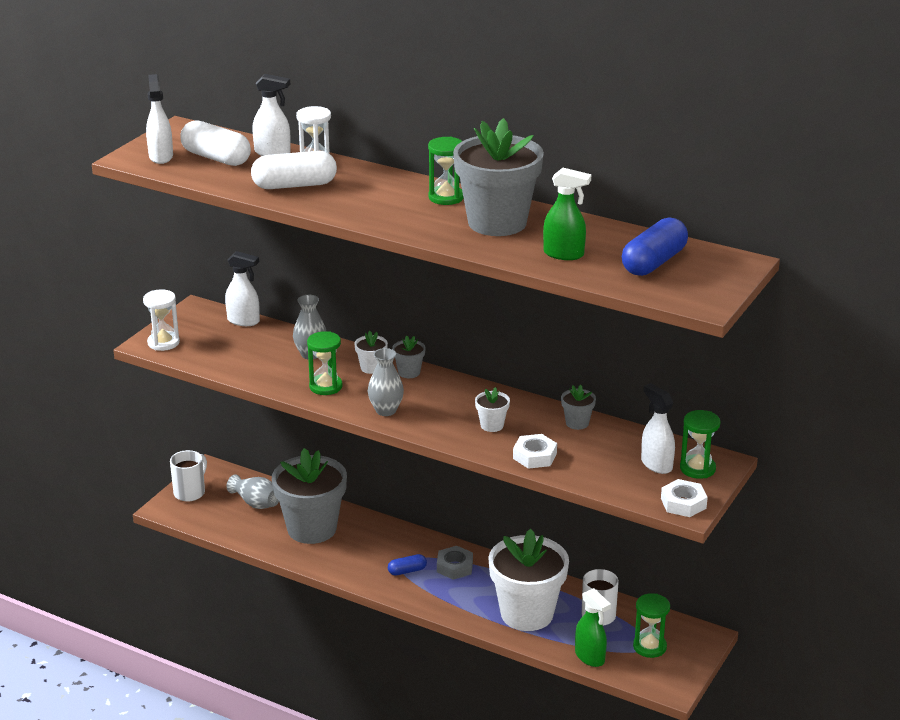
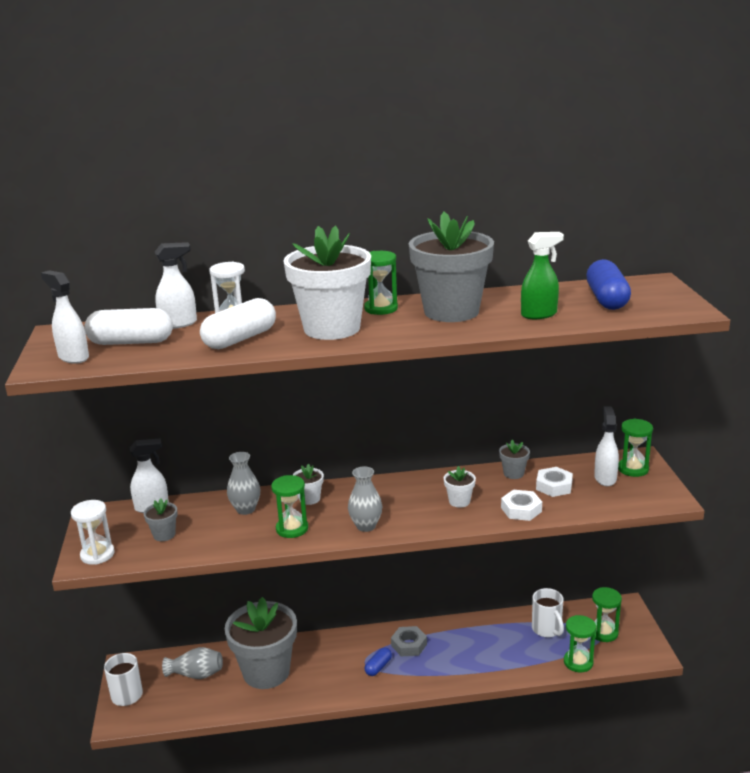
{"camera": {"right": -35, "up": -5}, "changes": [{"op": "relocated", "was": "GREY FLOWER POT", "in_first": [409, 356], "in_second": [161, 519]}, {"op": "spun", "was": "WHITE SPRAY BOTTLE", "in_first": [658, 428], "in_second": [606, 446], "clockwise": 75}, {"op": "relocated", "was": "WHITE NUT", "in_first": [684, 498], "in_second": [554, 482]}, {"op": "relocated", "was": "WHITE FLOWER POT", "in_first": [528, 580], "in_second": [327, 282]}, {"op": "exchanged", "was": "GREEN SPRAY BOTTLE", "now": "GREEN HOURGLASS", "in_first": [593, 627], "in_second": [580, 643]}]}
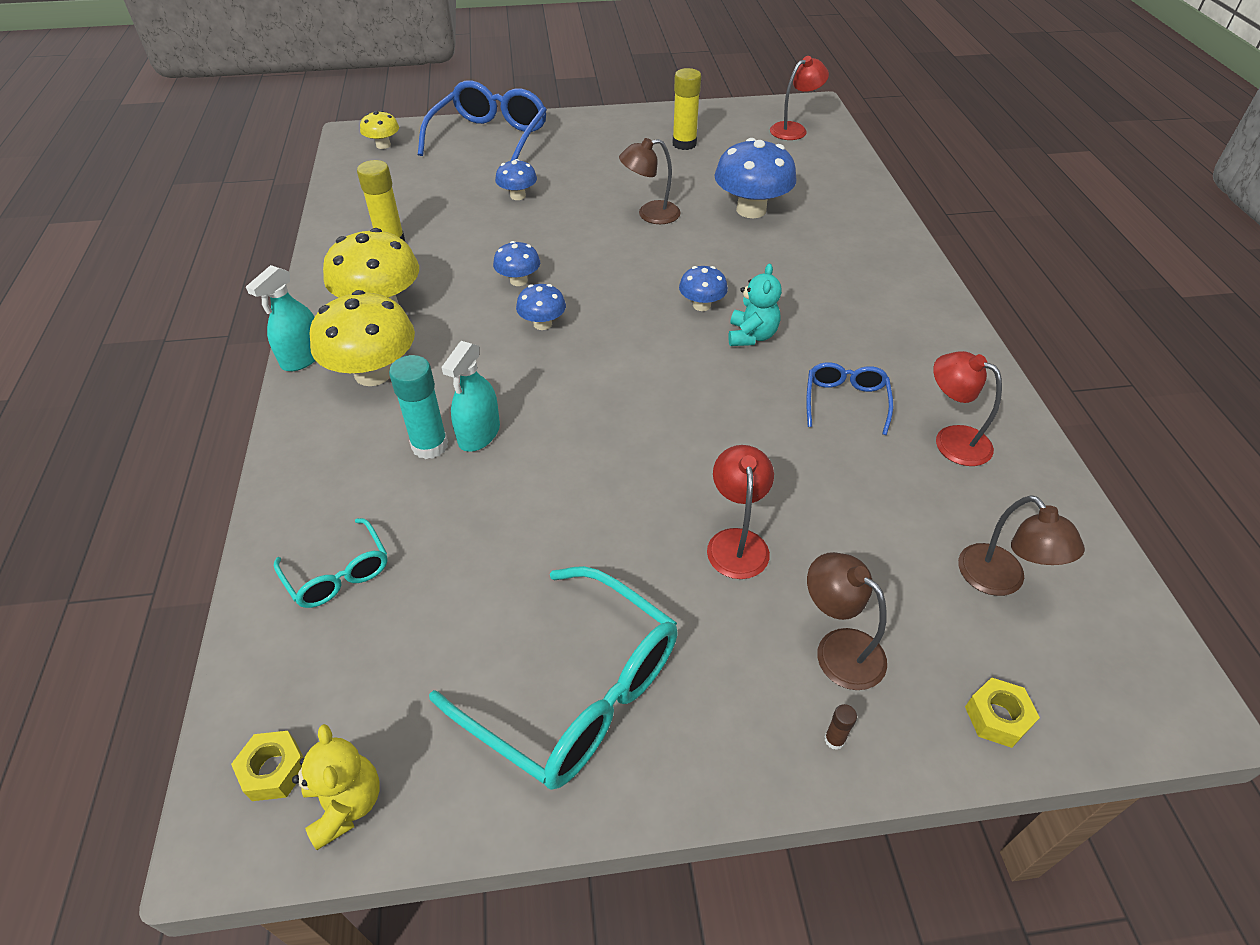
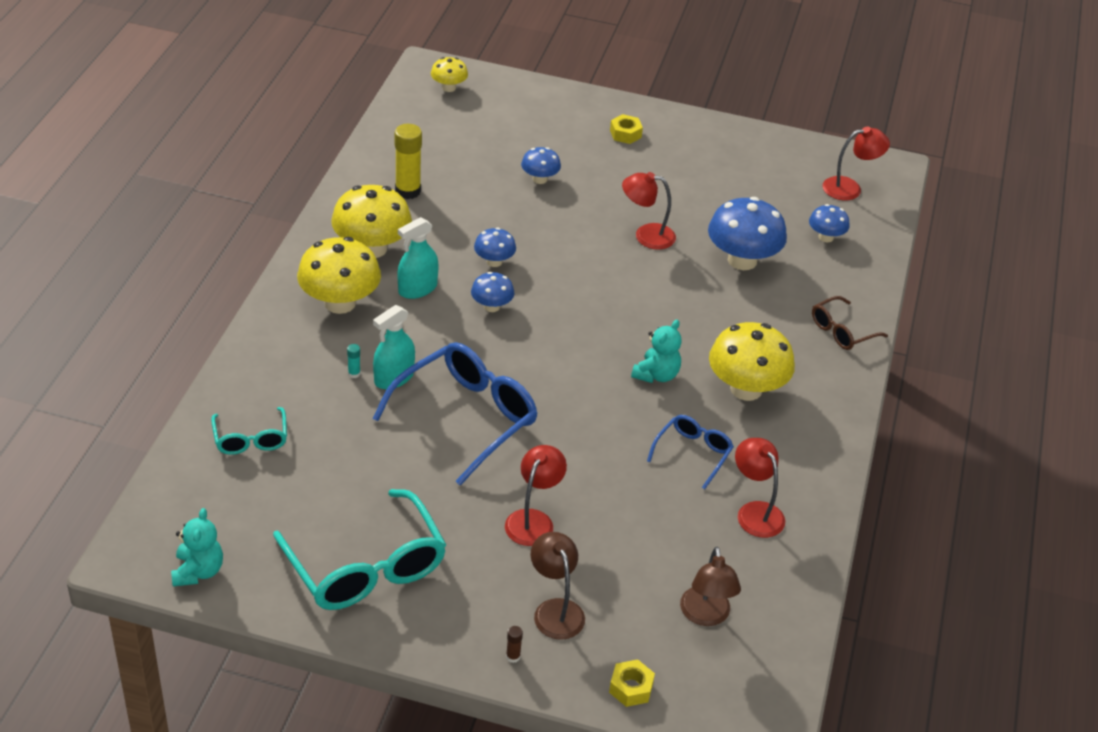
{"camera": {"right": 20, "up": -5}, "changes": [{"op": "missing", "was": "YELLOW GLUE STICK", "in_first": [686, 109]}, {"op": "relocated", "was": "BLUE GLASSES", "in_first": [482, 121], "in_second": [455, 414]}, {"op": "colour", "was": "BROWN LAMP", "now": "RED LAMP", "in_first": [650, 181], "in_second": [649, 211]}, {"op": "relocated", "was": "TURQUOISE SPRAY BOTTLE", "in_first": [280, 318], "in_second": [418, 258]}, {"op": "relocated", "was": "BLUE MUSHROOM", "in_first": [703, 288], "in_second": [829, 223]}, {"op": "size", "was": "TURQUOISE GLUE STICK", "in_first": [418, 407], "in_second": [353, 361], "ratio": 0.43}, {"op": "colour", "was": "YELLOW TEDDY BEAR", "now": "TURQUOISE TEDDY BEAR", "in_first": [336, 787], "in_second": [197, 547]}, {"op": "relocated", "was": "YELLOW NUT", "in_first": [267, 766], "in_second": [626, 129]}, {"op": "appeared", "now": "BROWN GLASSES", "in_second": [850, 323]}, {"op": "appeared", "now": "YELLOW MUSHROOM", "in_second": [752, 361]}]}
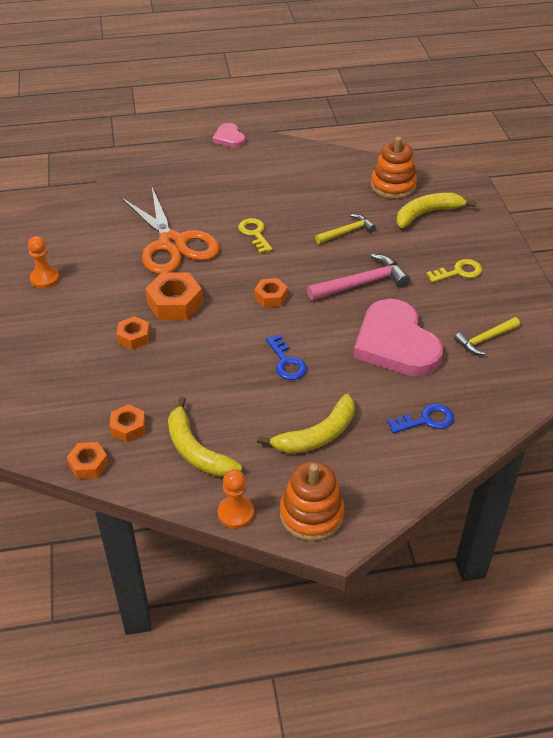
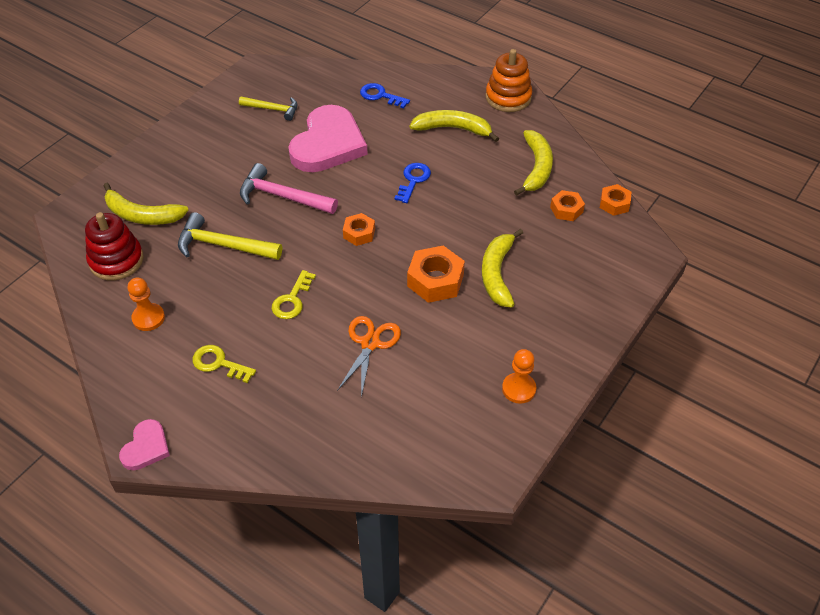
{"camera": {"right": -135, "up": 5}, "changes": [{"op": "colour", "was": "ORANGE STACKING TOY", "now": "RED STACKING TOY", "in_first": [394, 168], "in_second": [114, 246]}, {"op": "size", "was": "ORANGE SCISSORS", "in_first": [170, 231], "in_second": [369, 356], "ratio": 0.58}, {"op": "size", "was": "YELLOW HAMMER", "in_first": [345, 229], "in_second": [230, 236], "ratio": 1.55}, {"op": "relocated", "was": "YELLOW KEY", "in_first": [454, 271], "in_second": [224, 364]}, {"op": "exchanged", "was": "ORANGE NUT", "now": "YELLOW BANANA", "in_first": [133, 333], "in_second": [502, 268]}, {"op": "relocated", "was": "ORANGE PAWN", "in_first": [236, 499], "in_second": [146, 304]}]}
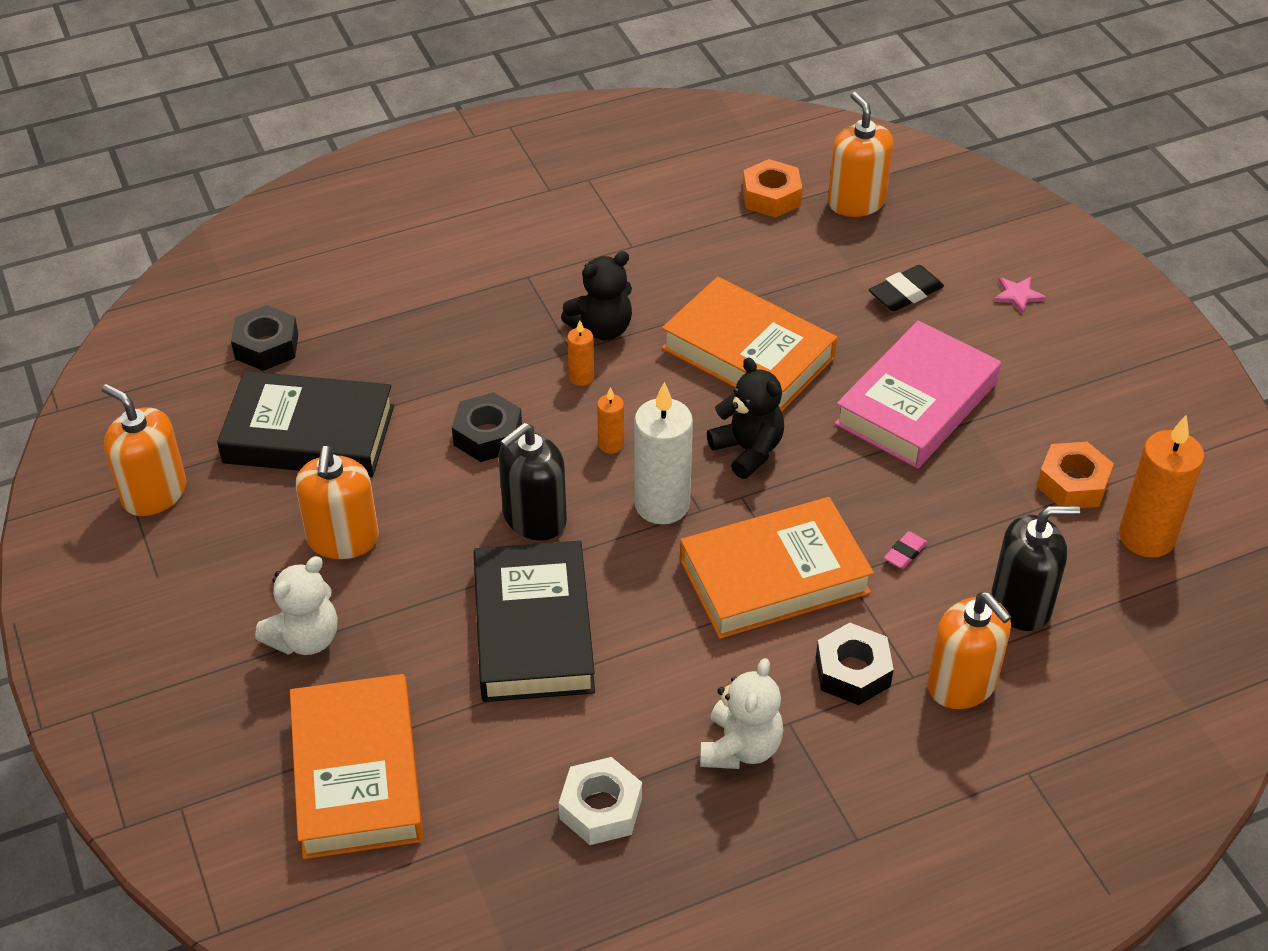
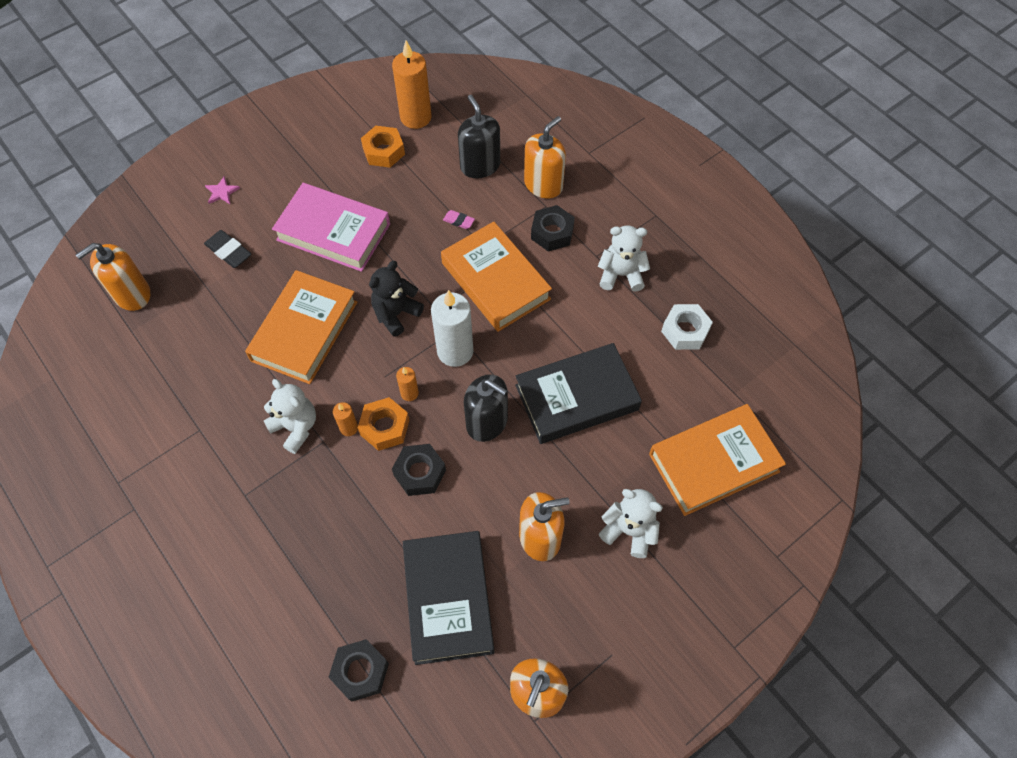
{"camera": {"right": -105, "up": 15}, "changes": [{"op": "relocated", "was": "ORANGE NUT", "in_first": [772, 188], "in_second": [383, 424]}, {"op": "colour", "was": "BLACK TEDDY BEAR", "now": "WHITE TEDDY BEAR", "in_first": [596, 295], "in_second": [290, 416]}]}
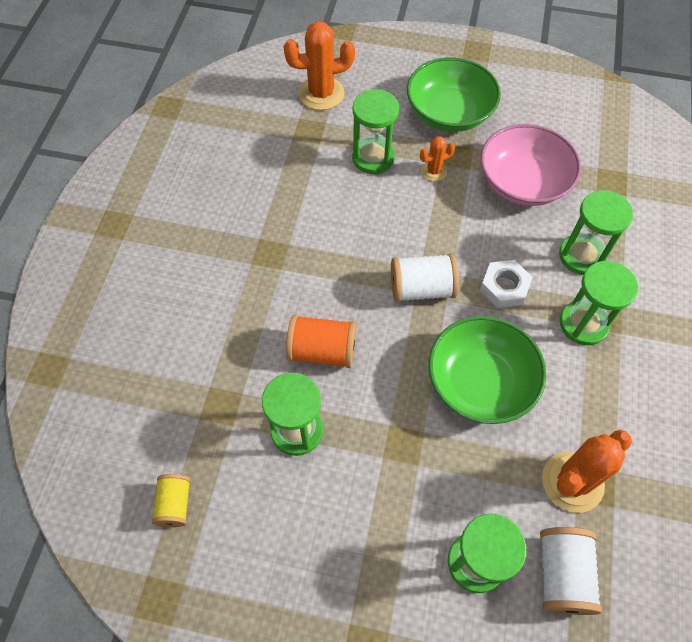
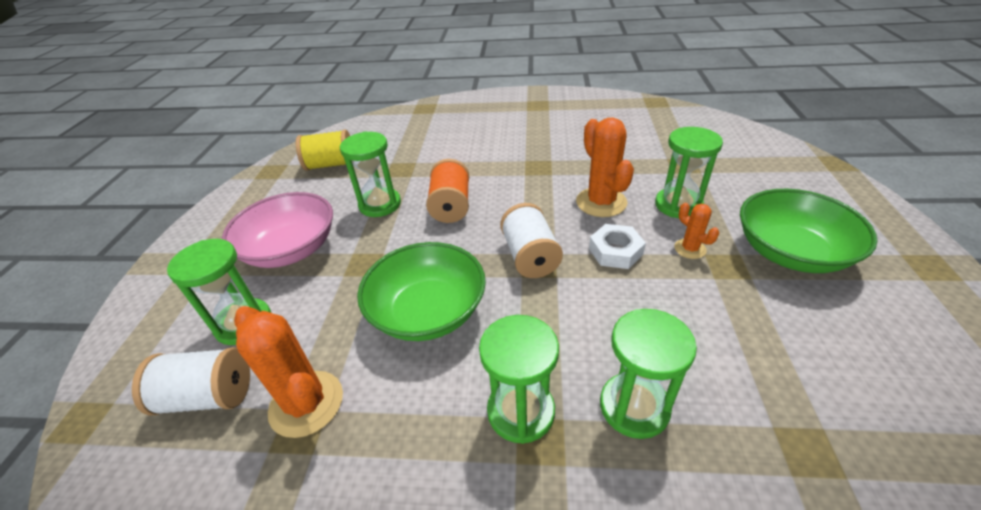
{"camera": {"right": 85, "up": -20}, "changes": [{"op": "relocated", "was": "ORANGE CACTUS", "in_first": [319, 65], "in_second": [605, 167]}, {"op": "relocated", "was": "PINK BOWL", "in_first": [531, 165], "in_second": [277, 230]}, {"op": "relocated", "was": "WHITE NUT", "in_first": [506, 284], "in_second": [617, 246]}, {"op": "size", "was": "YELLOW SPOOL", "in_first": [171, 500], "in_second": [323, 150], "ratio": 1.55}]}
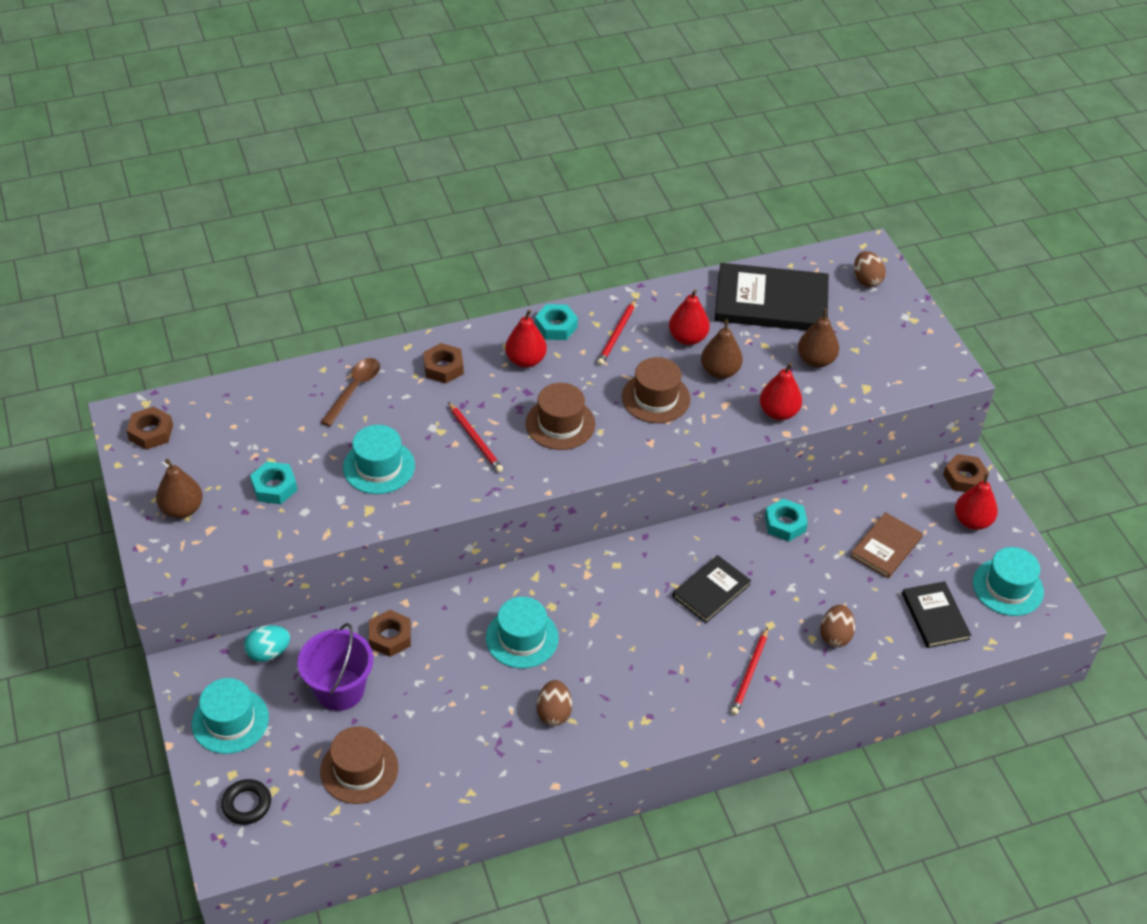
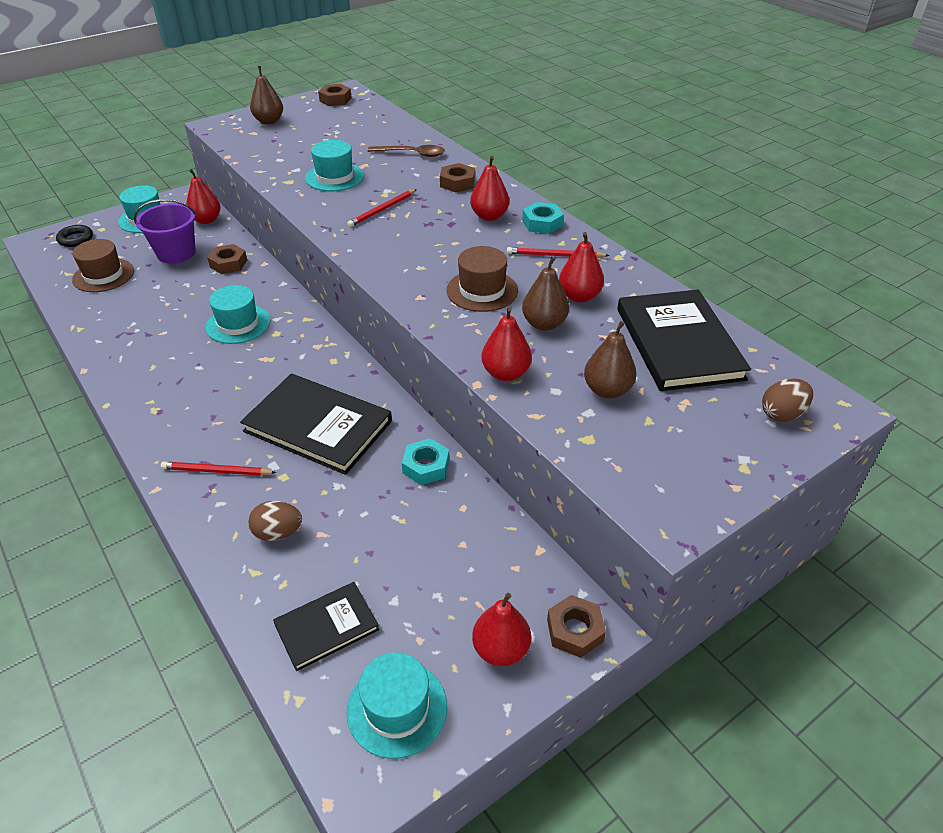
{"camera": {"right": 75, "up": -5}, "changes": [{"op": "missing", "was": "BROWN HAT", "in_first": [560, 416]}, {"op": "missing", "was": "TURQUOISE NUT", "in_first": [273, 482]}, {"op": "missing", "was": "BROWN BOOK", "in_first": [886, 545]}, {"op": "size", "was": "BLACK BOOK", "in_first": [711, 589], "in_second": [316, 424], "ratio": 1.77}, {"op": "exchanged", "was": "TURQUOISE EGG", "now": "RED PEAR", "in_first": [267, 643], "in_second": [203, 196]}, {"op": "missing", "was": "BROWN EGG", "in_first": [554, 703]}]}
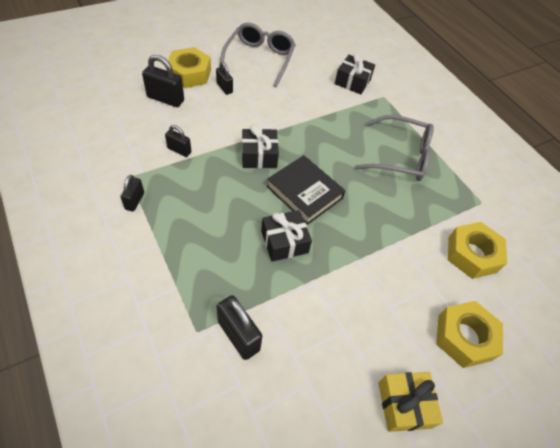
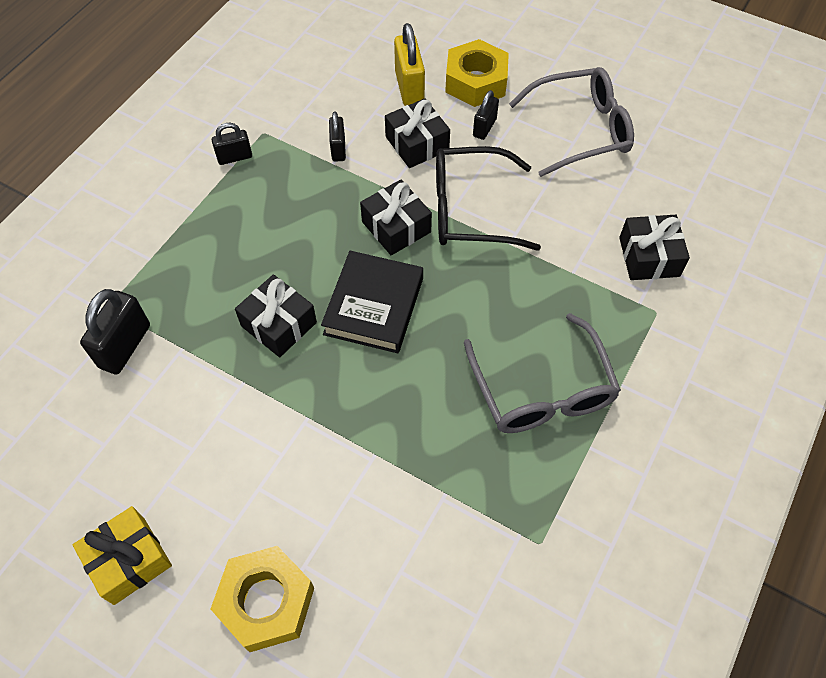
{"camera": {"right": 65, "up": 5}, "changes": [{"op": "colour", "was": "BLACK PADLOCK", "now": "YELLOW PADLOCK", "in_first": [163, 81], "in_second": [409, 64]}, {"op": "missing", "was": "YELLOW NUT", "in_first": [477, 250]}, {"op": "appeared", "now": "BLACK GIFT", "in_second": [417, 133]}, {"op": "appeared", "now": "BLACK GLASSES", "in_second": [488, 198]}]}
